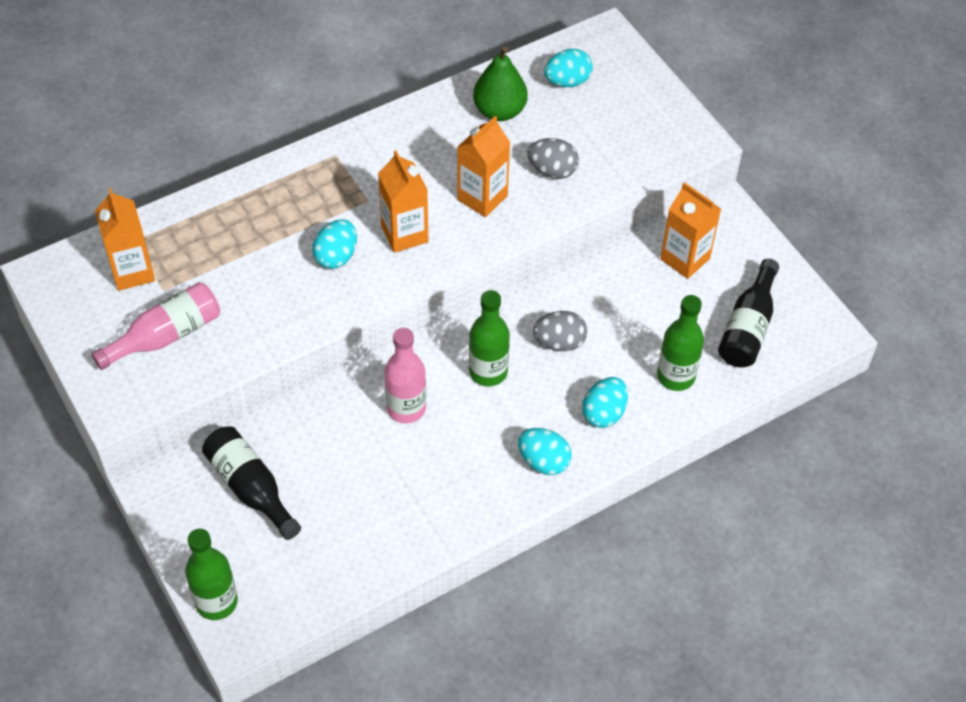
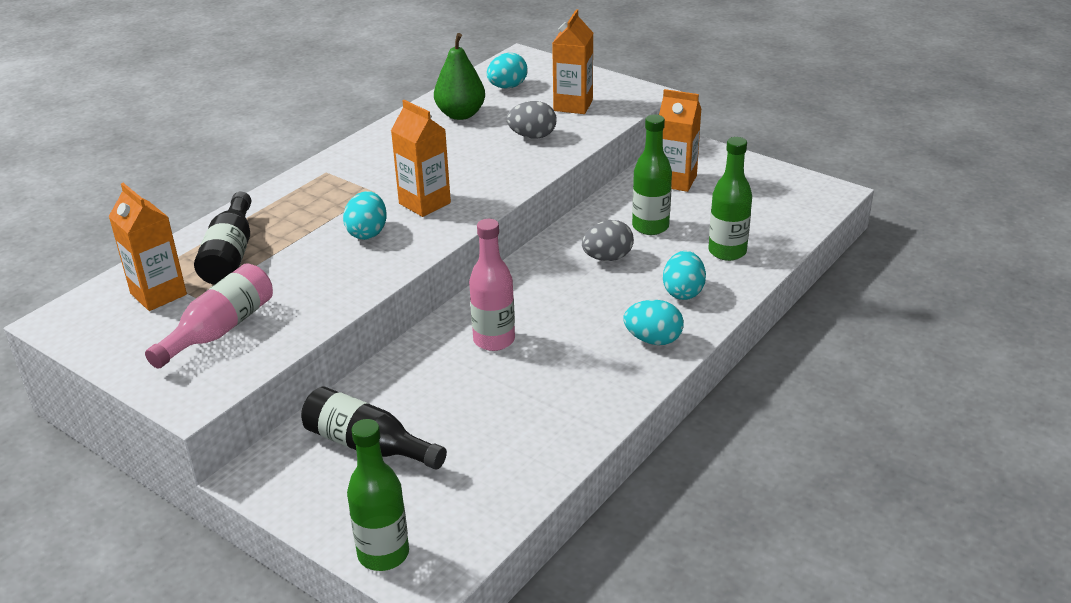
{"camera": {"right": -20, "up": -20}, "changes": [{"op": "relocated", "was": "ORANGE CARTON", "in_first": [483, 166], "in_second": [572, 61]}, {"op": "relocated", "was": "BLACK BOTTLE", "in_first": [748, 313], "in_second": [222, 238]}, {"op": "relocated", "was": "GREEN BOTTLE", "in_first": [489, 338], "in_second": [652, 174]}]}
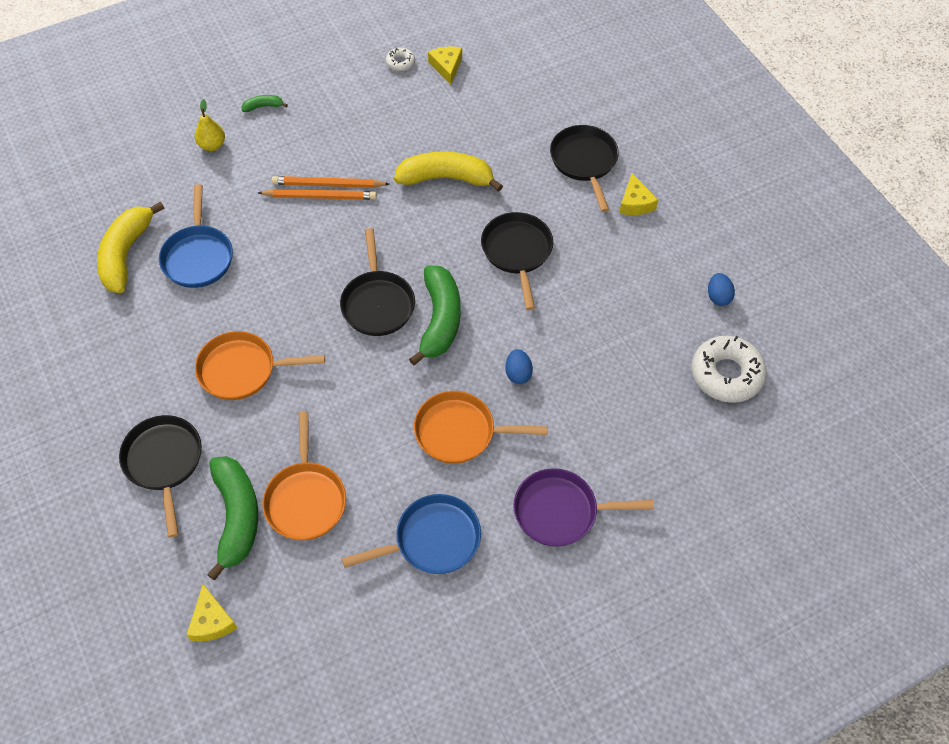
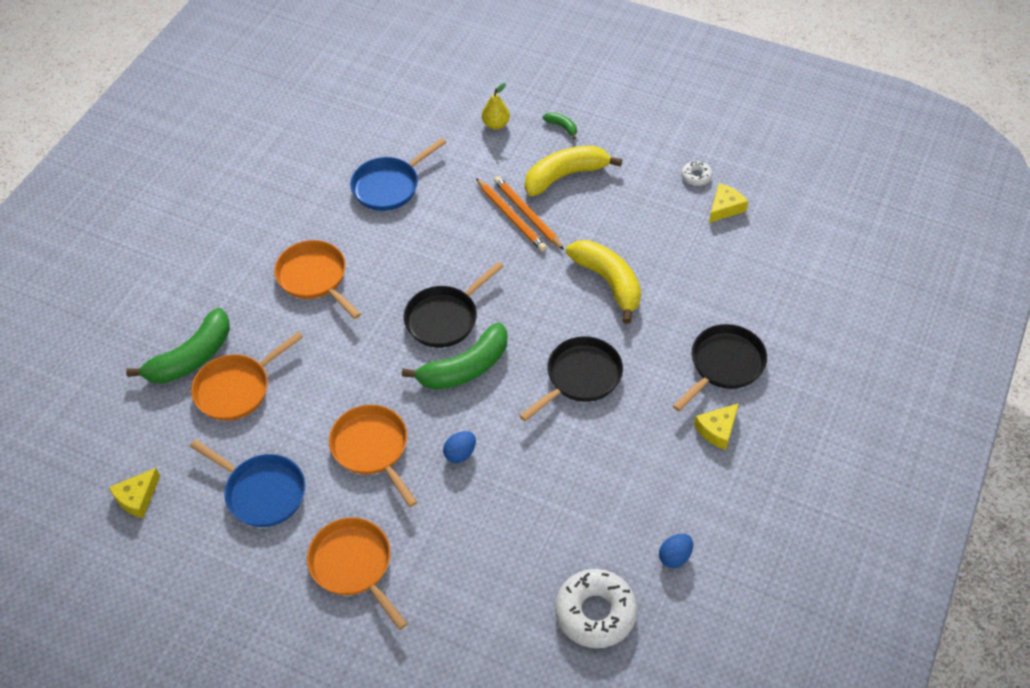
{"camera": {"right": 55, "up": -5}, "changes": [{"op": "relocated", "was": "YELLOW BANANA", "in_first": [130, 247], "in_second": [573, 171]}, {"op": "missing", "was": "BLACK PAN", "in_first": [160, 476]}, {"op": "colour", "was": "PURPLE PAN", "now": "ORANGE PAN", "in_first": [583, 507], "in_second": [357, 574]}, {"op": "relocated", "was": "YELLOW CHEESE", "in_first": [212, 612], "in_second": [134, 493]}]}
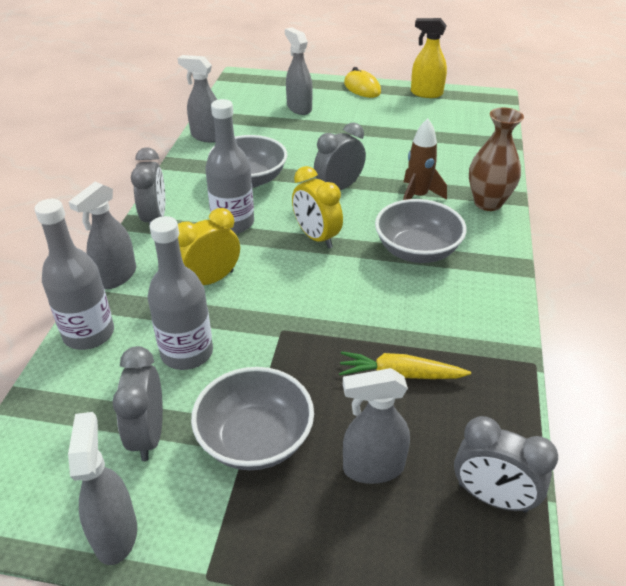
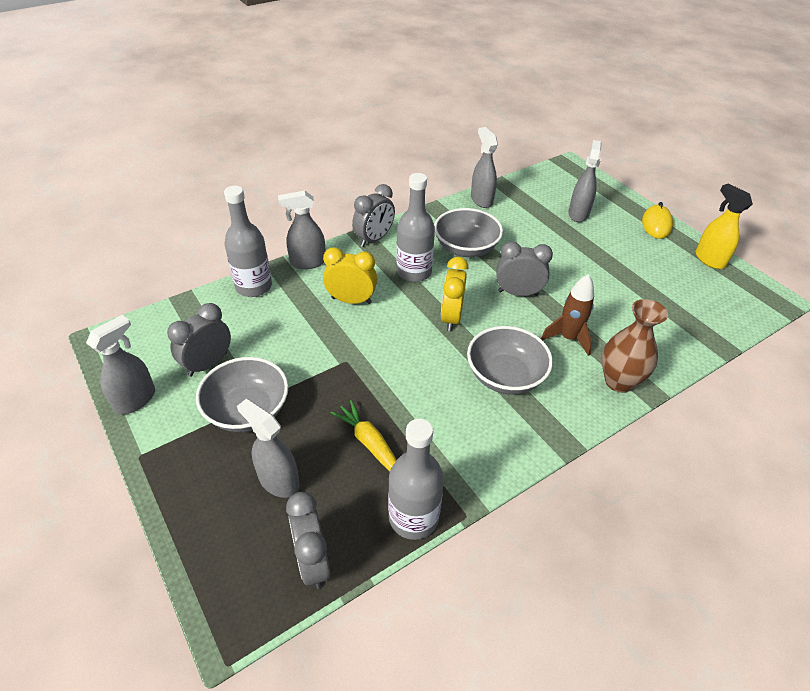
{"camera": {"right": 45, "up": 5}, "changes": [{"op": "relocated", "was": "GREY BOTTLE", "in_first": [180, 293], "in_second": [416, 479]}]}
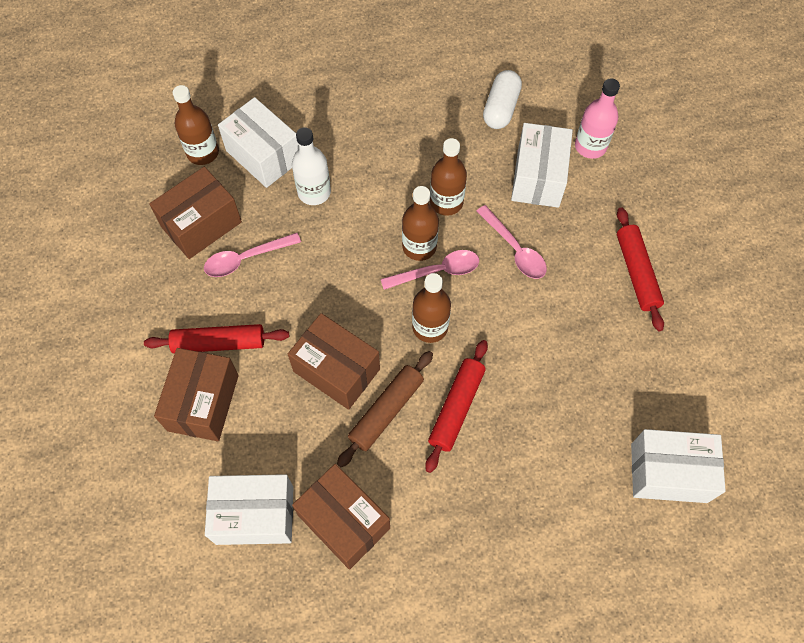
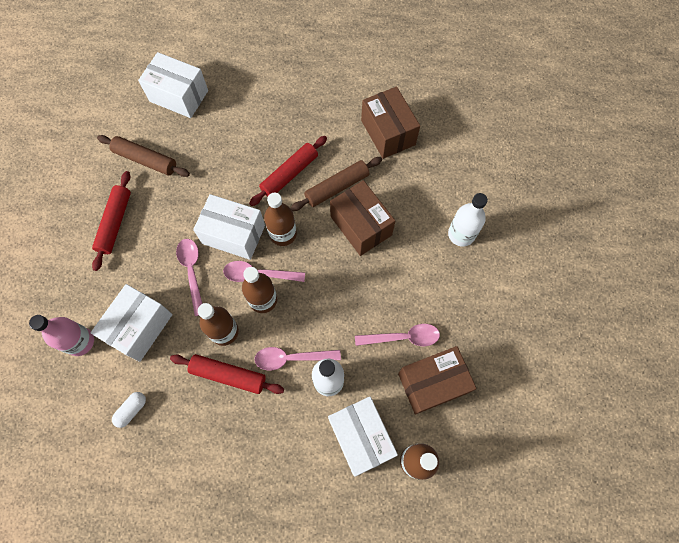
{"camera": {"right": -160, "up": 5}, "changes": [{"op": "size", "was": "WHITE CAPSULE", "in_first": [502, 99], "in_second": [129, 410], "ratio": 0.62}, {"op": "relocated", "was": "RED ROLLING PIN", "in_first": [216, 339], "in_second": [227, 374]}, {"op": "exchanged", "was": "BROWN BOX", "now": "WHITE BOTTLE", "in_first": [196, 394], "in_second": [468, 220]}, {"op": "relocated", "was": "WHITE BOX", "in_first": [249, 509], "in_second": [229, 227]}, {"op": "appeared", "now": "BROWN ROLLING PIN", "in_second": [143, 156]}, {"op": "appeared", "now": "PINK SPOON", "in_second": [297, 359]}]}
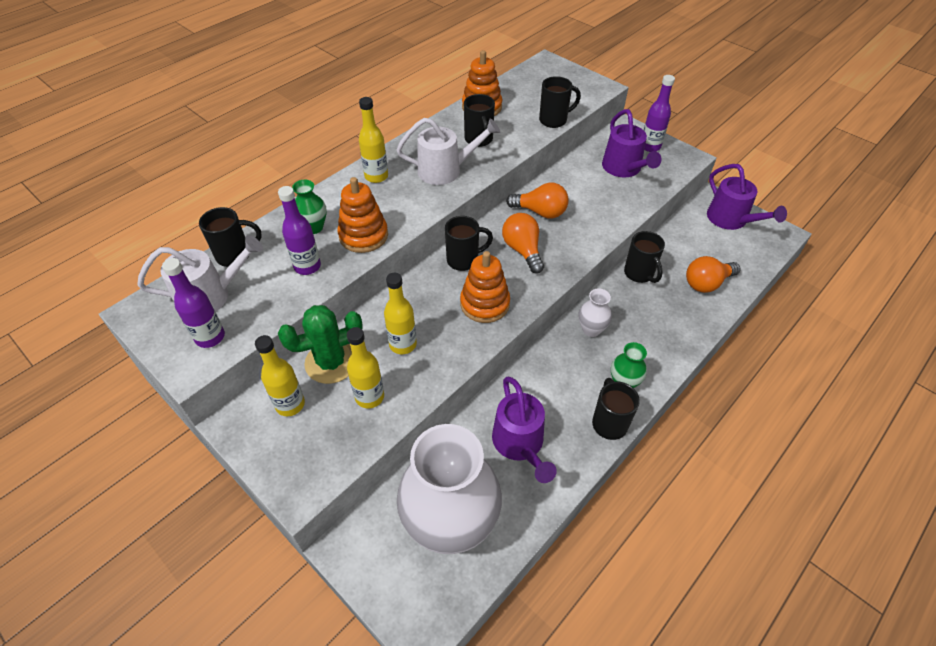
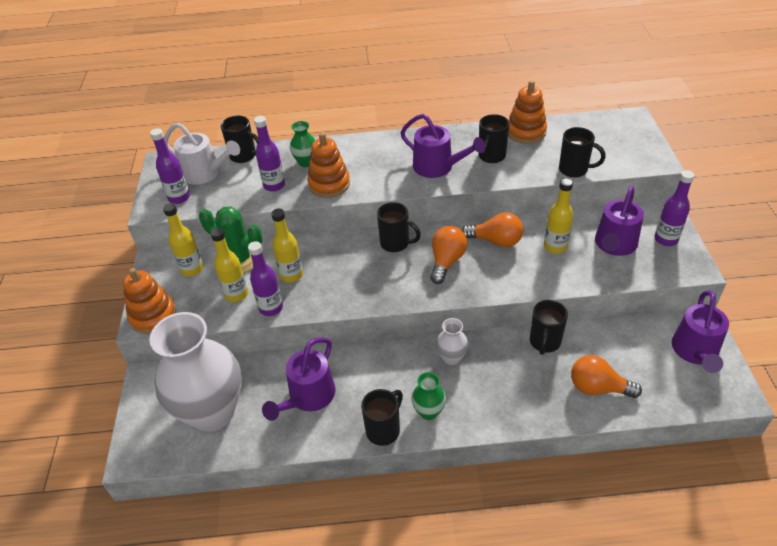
{"camera": {"right": 45, "up": -5}, "changes": [{"op": "relocated", "was": "YELLOW BOTTLE", "in_first": [373, 140], "in_second": [558, 216]}, {"op": "colour", "was": "WHITE WATERING CAN", "now": "PURPLE WATERING CAN", "in_first": [448, 151], "in_second": [442, 146]}, {"op": "spun", "was": "ORANGE LIGHT BULB", "in_first": [537, 201], "in_second": [492, 229], "clockwise": -45}, {"op": "relocated", "was": "ORANGE STACKING TOY", "in_first": [485, 287], "in_second": [149, 301]}, {"op": "appeared", "now": "PURPLE BOTTLE", "in_second": [265, 278]}]}
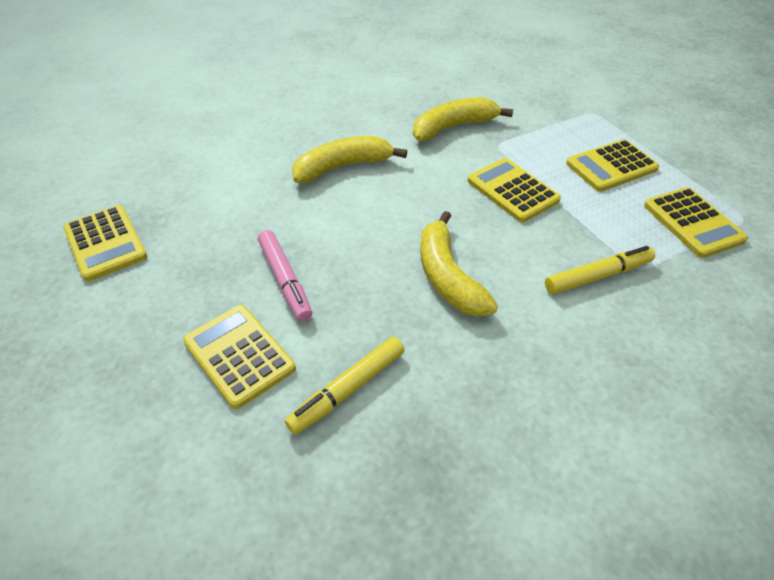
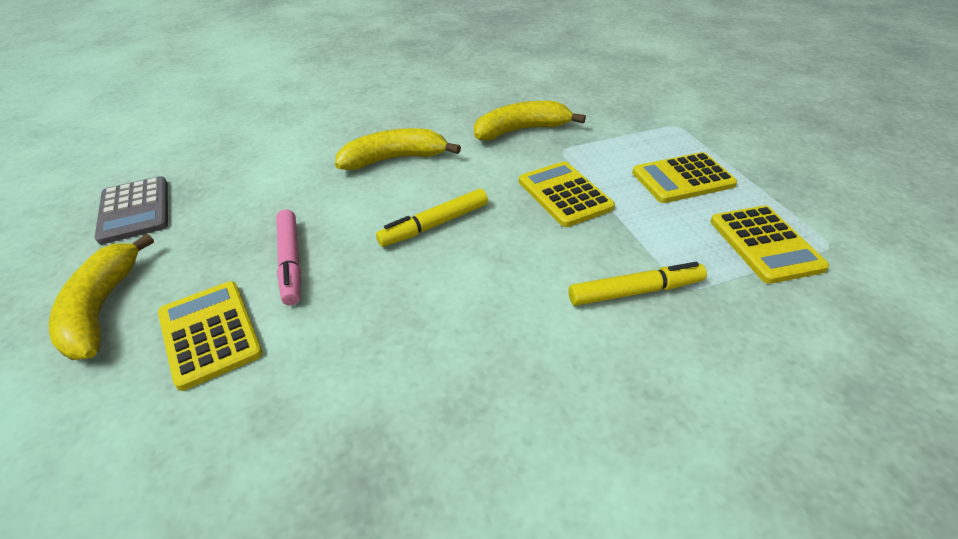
{"camera": {"right": 10, "up": -5}, "changes": [{"op": "colour", "was": "YELLOW CALCULATOR", "now": "GREY CALCULATOR", "in_first": [105, 243], "in_second": [131, 210]}, {"op": "relocated", "was": "YELLOW BANANA", "in_first": [459, 264], "in_second": [101, 297]}, {"op": "relocated", "was": "YELLOW MARKER", "in_first": [345, 385], "in_second": [432, 218]}]}
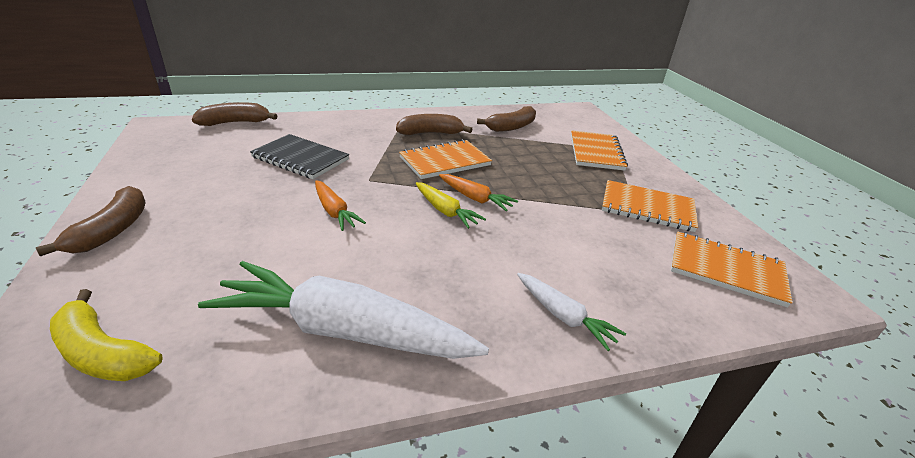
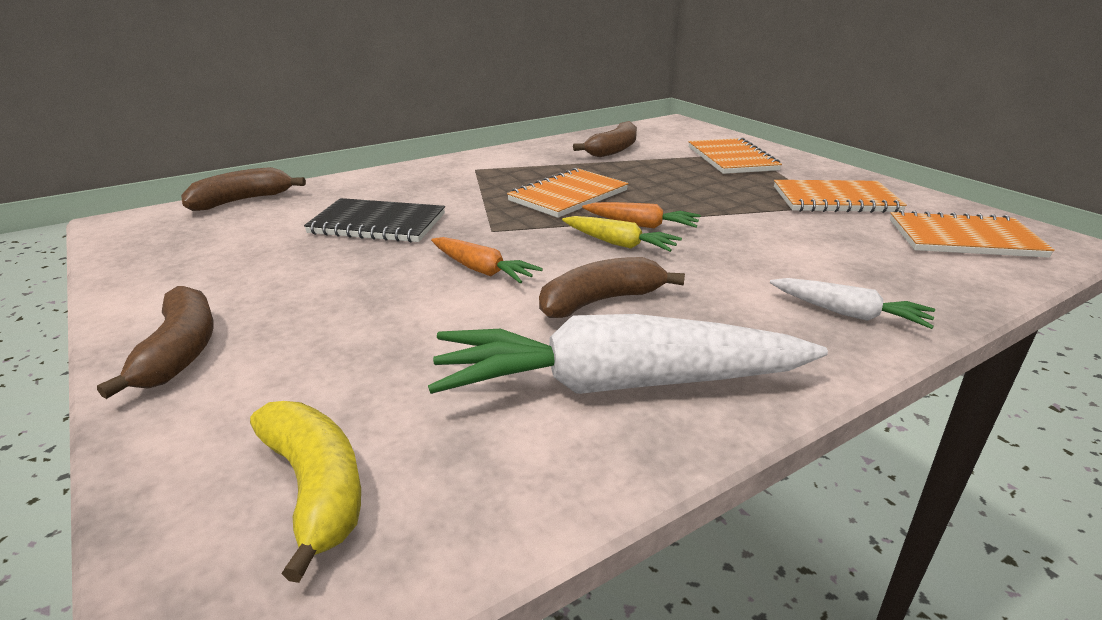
{"camera": {"right": -15, "up": -5}, "changes": [{"op": "relocated", "was": "BROWN BANANA", "in_first": [434, 124], "in_second": [612, 287]}, {"op": "spun", "was": "YELLOW BANANA", "in_first": [106, 335], "in_second": [305, 492], "clockwise": -135}]}
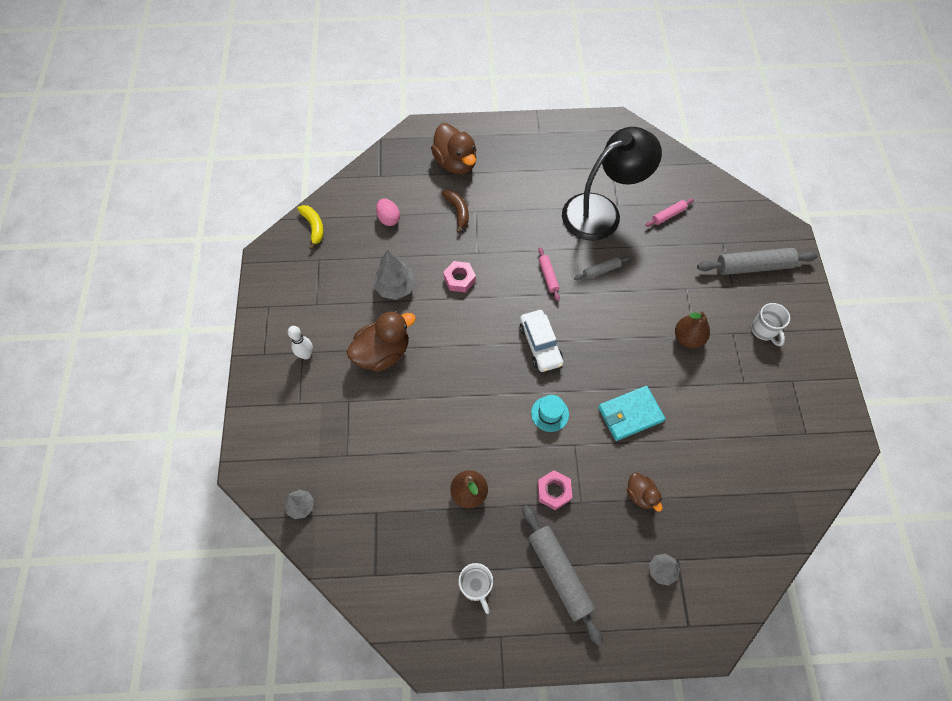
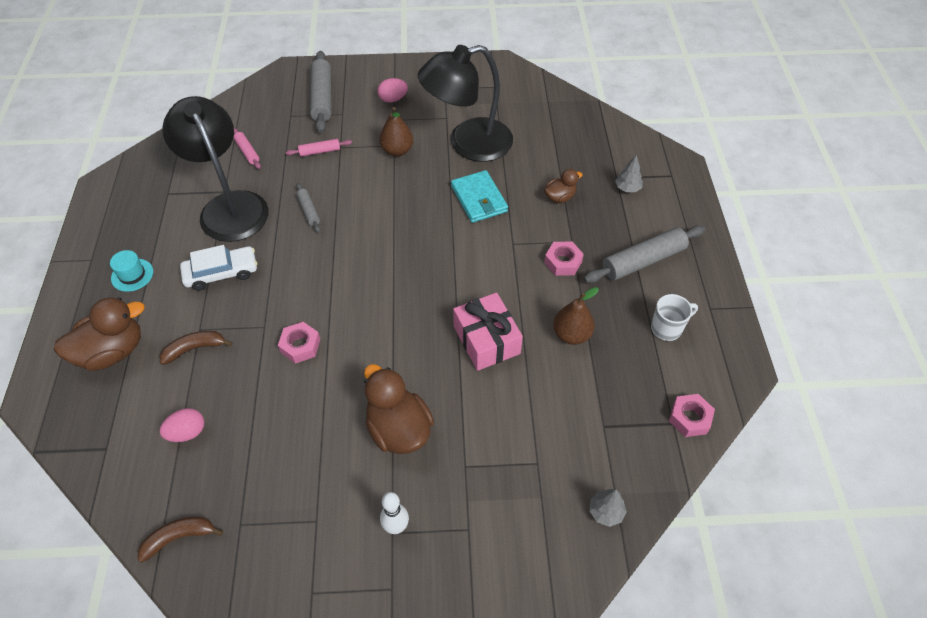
{"camera": {"right": -90, "up": -10}, "changes": [{"op": "colour", "was": "YELLOW BANANA", "now": "BROWN BANANA", "in_first": [310, 227], "in_second": [180, 539]}, {"op": "relocated", "was": "PINK ROLLING PIN", "in_first": [549, 274], "in_second": [319, 148]}, {"op": "missing", "was": "GREY TREE", "in_first": [394, 274]}, {"op": "exchanged", "was": "WHITE MUG", "now": "PINK EGG", "in_first": [770, 324], "in_second": [392, 90]}, {"op": "relocated", "was": "WHITE CAR", "in_first": [542, 341], "in_second": [218, 268]}, {"op": "relocated", "was": "TURQUOISE HAT", "in_first": [550, 413], "in_second": [131, 271]}, {"op": "appeared", "now": "BLACK LAMP", "in_second": [465, 103]}, {"op": "appeared", "now": "PINK GIFT", "in_second": [488, 332]}, {"op": "appeared", "now": "PINK NUT", "in_second": [692, 415]}]}
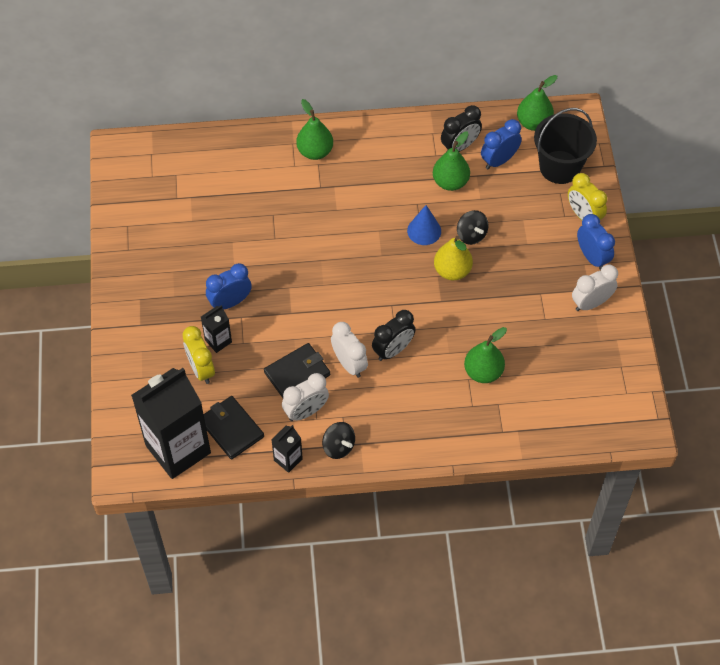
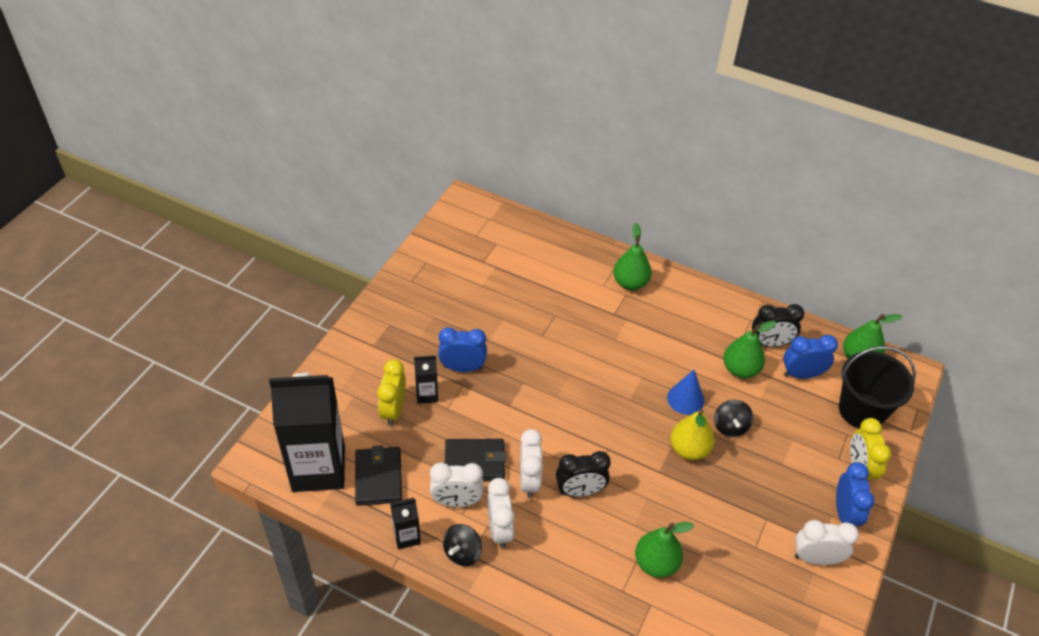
{"camera": {"right": 30, "up": -10}, "changes": [{"op": "spun", "was": "BLACK SPINNING TOP", "in_first": [338, 440], "in_second": [462, 545], "clockwise": 45}, {"op": "appeared", "now": "WHITE CLOCK", "in_second": [501, 513]}]}
